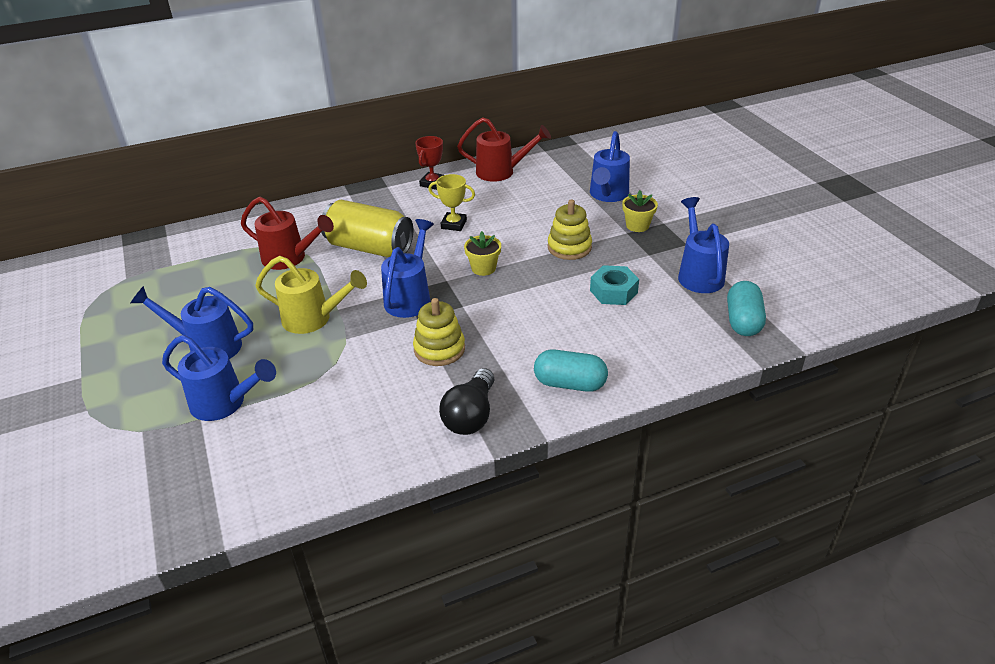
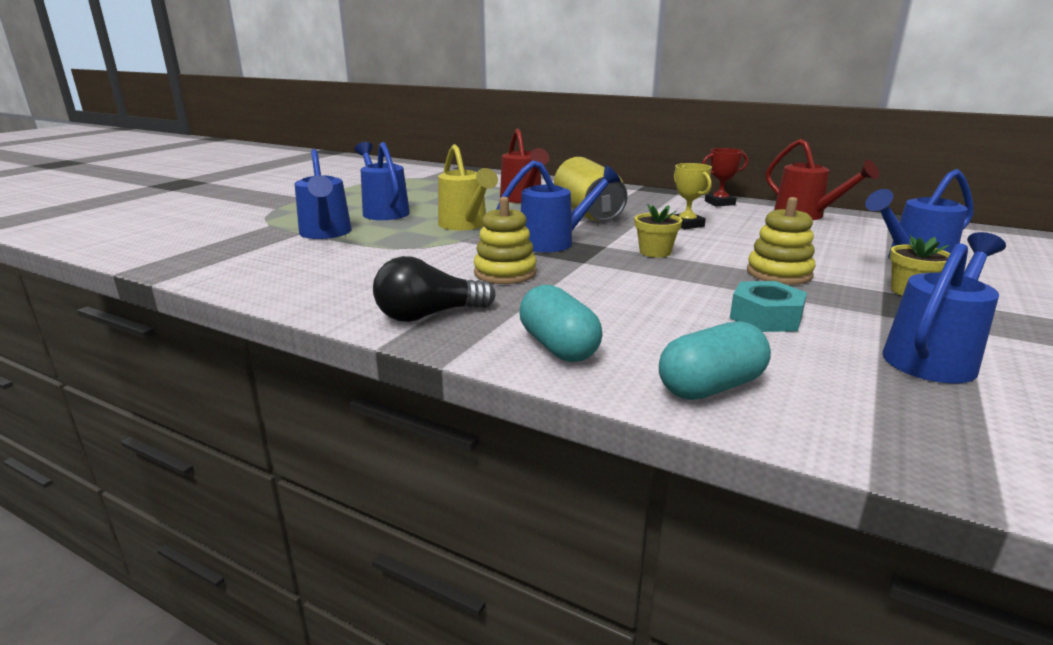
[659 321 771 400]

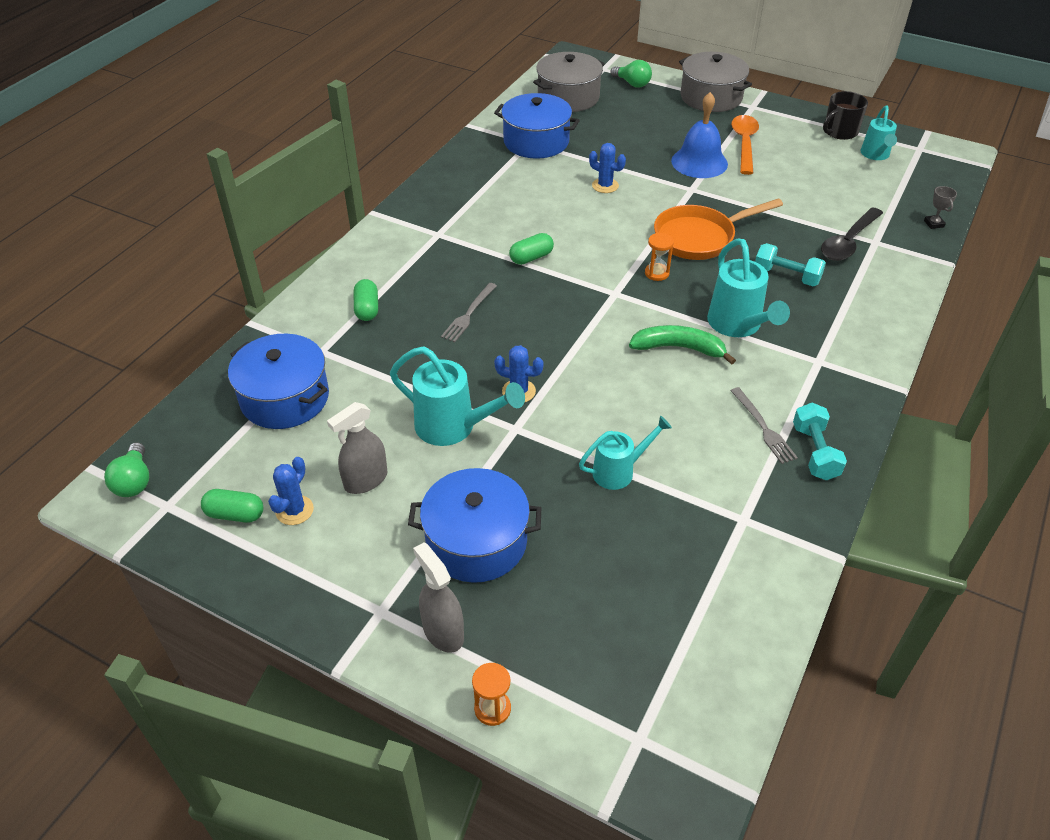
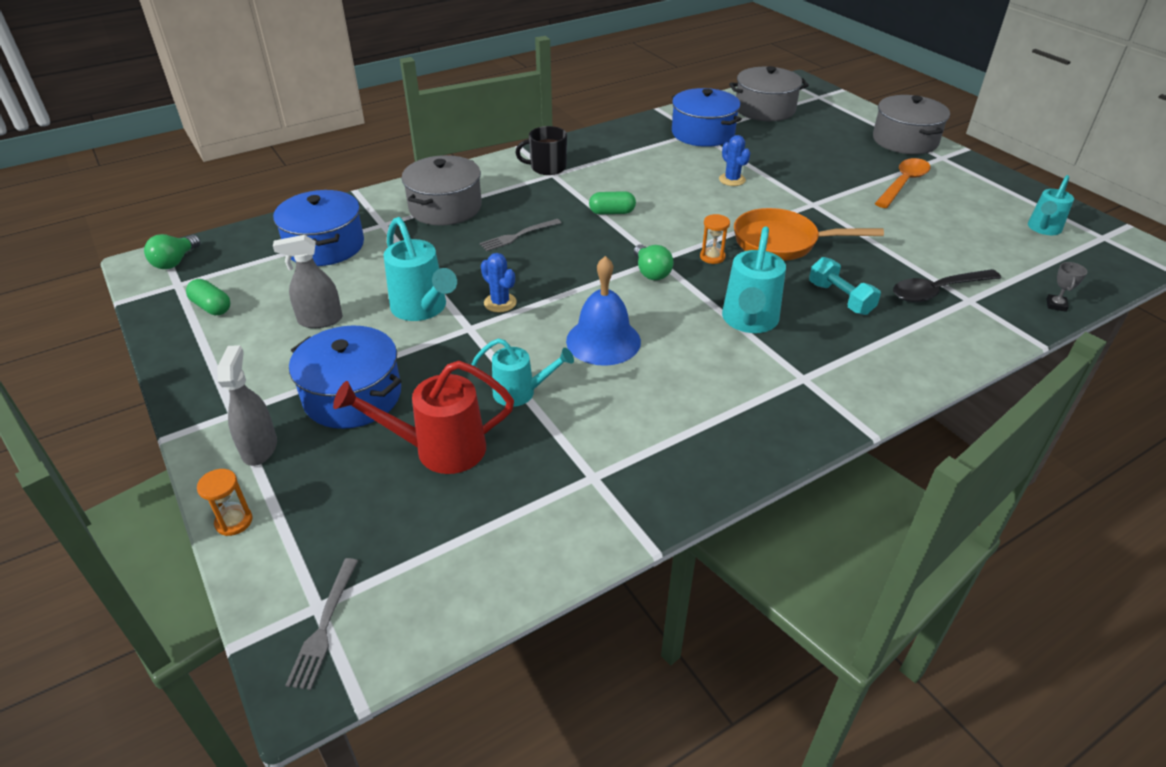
[634 245 674 280]
[515 126 567 175]
[566 256 641 366]
[402 155 482 226]
[629 325 736 365] (first image)
[285 558 358 690]
[793 403 847 480] (first image)
[268 457 314 525] (first image)
[333 360 514 474]

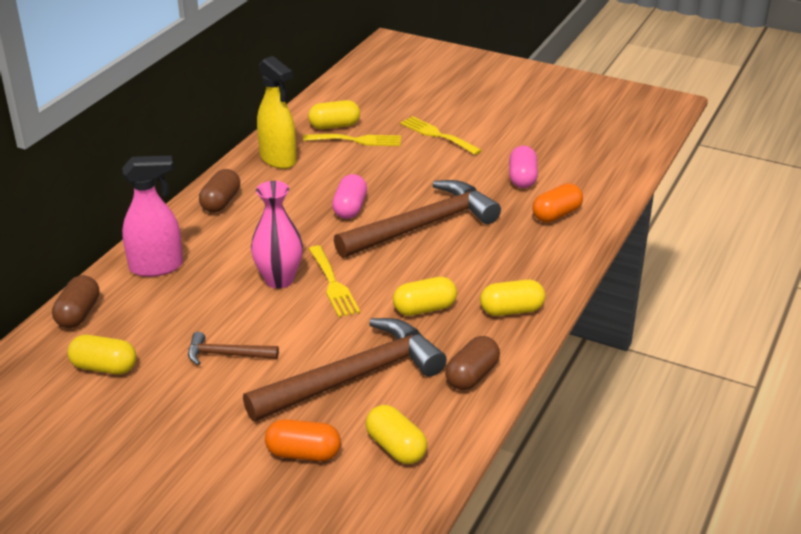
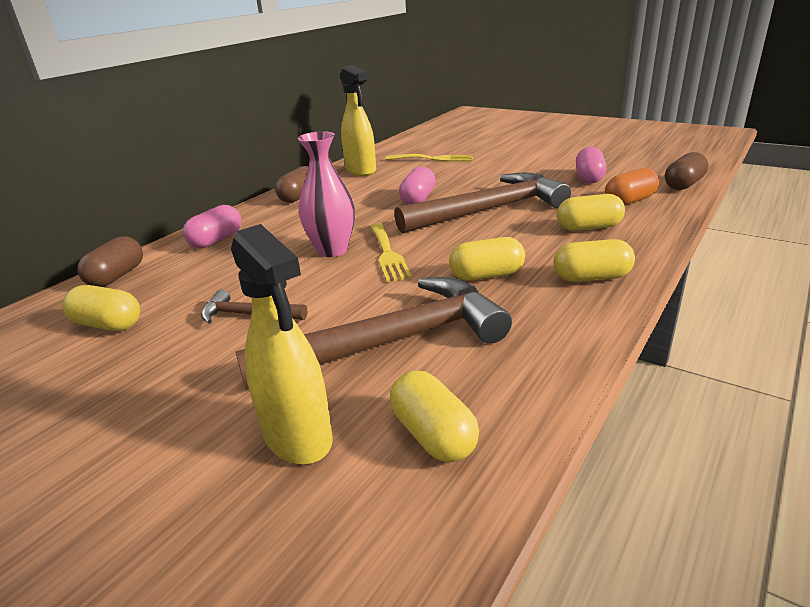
[557 194 625 231]
[400 116 482 155] (first image)
[183 205 242 248]
[665 152 708 190]
[231 224 333 464]

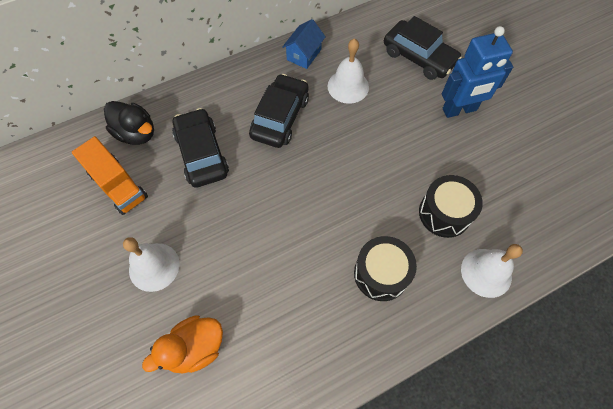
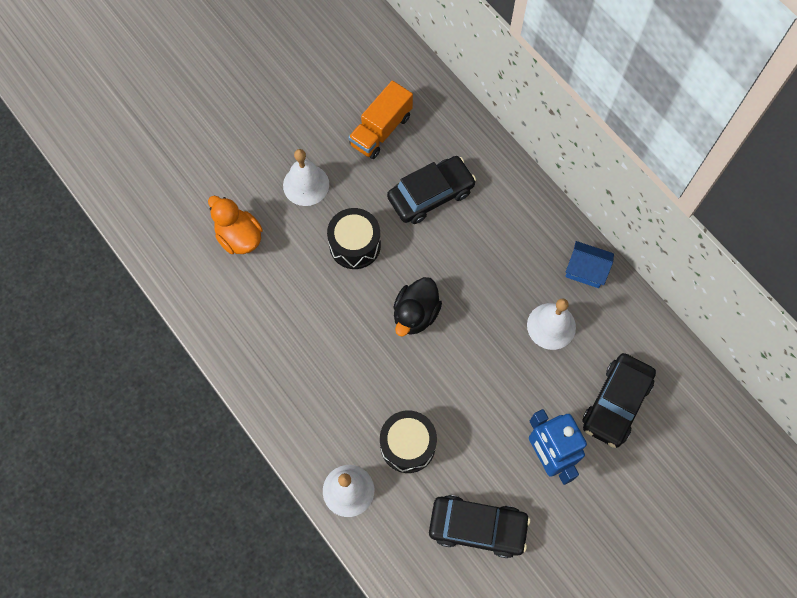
[429 495 530 558]
[393 277 442 336]
[327 208 381 269]

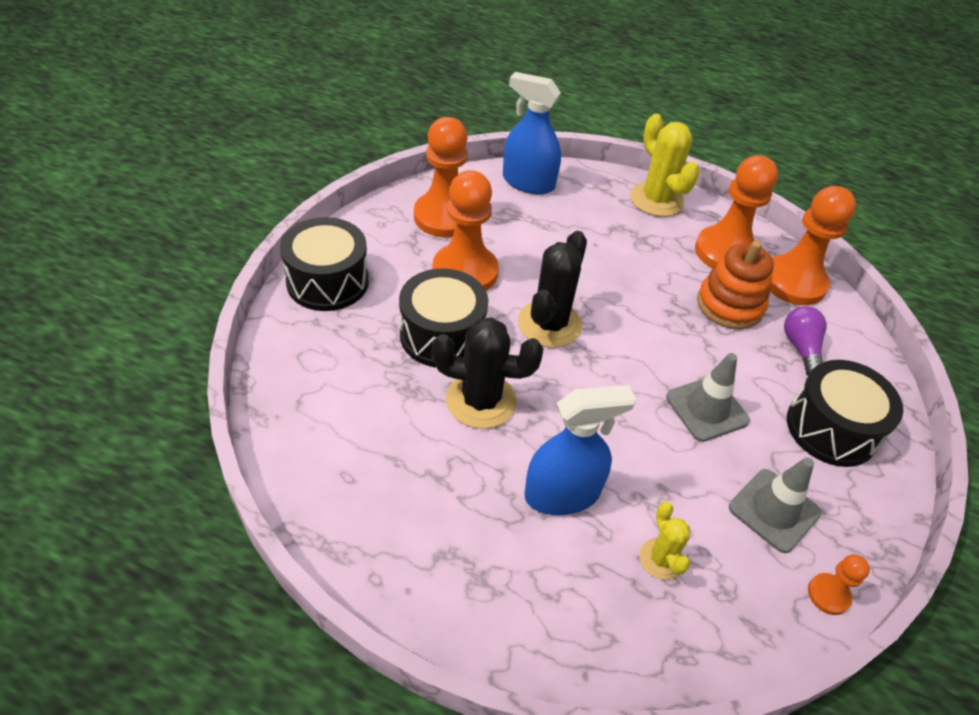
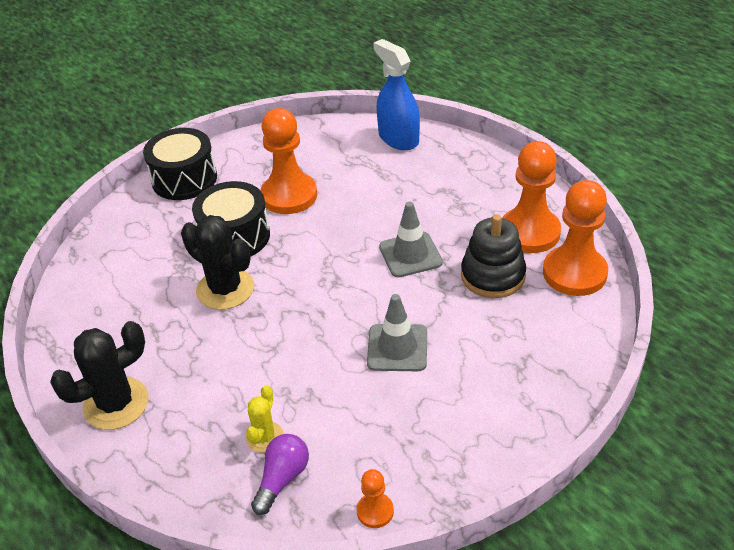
[630 114 700 217] (first image)
[414 117 468 237] (first image)
[50 321 149 430]
[461 214 526 298]
[251 434 309 515]
[787 360 903 467] (first image)
[524 385 636 515] (first image)
[379 202 443 278]

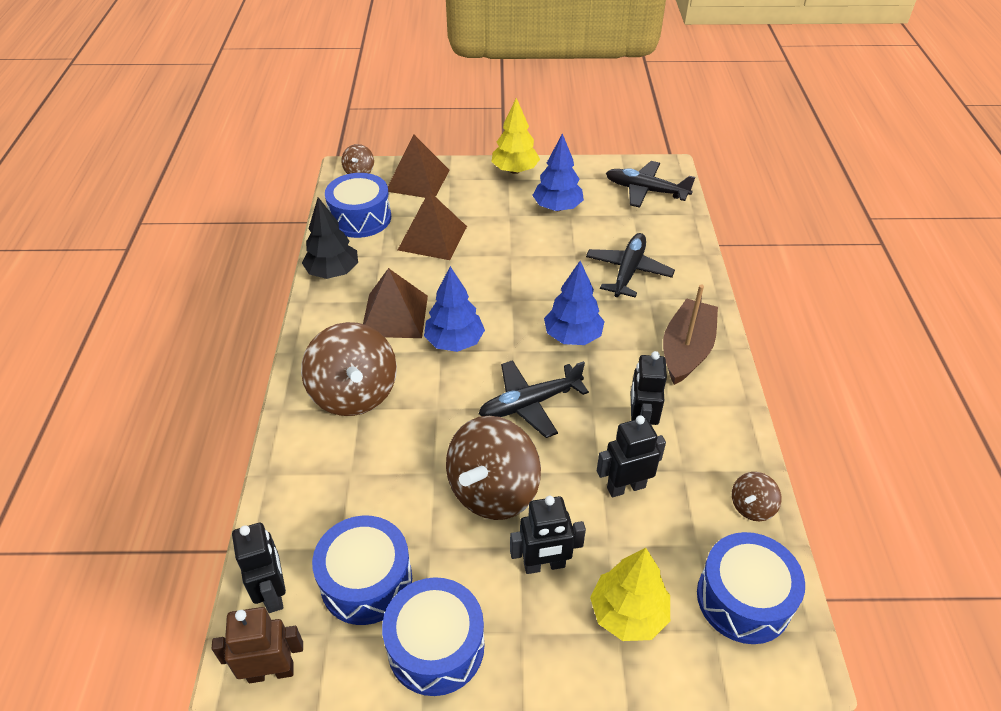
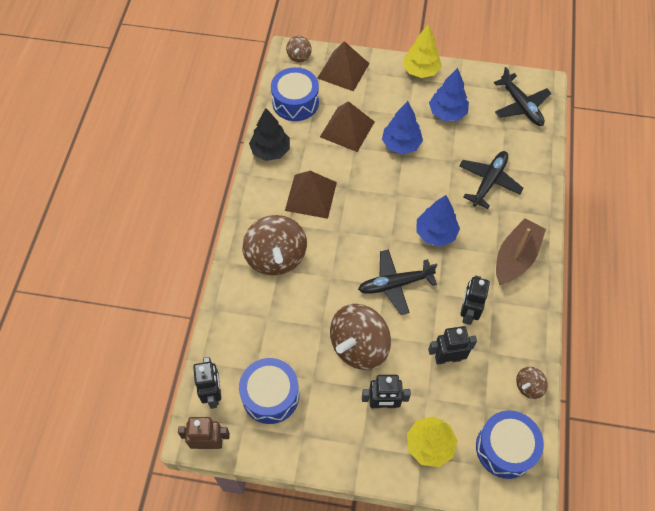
[494 67 552 126]
[382 101 423 154]
[382 577 484 696] (first image)

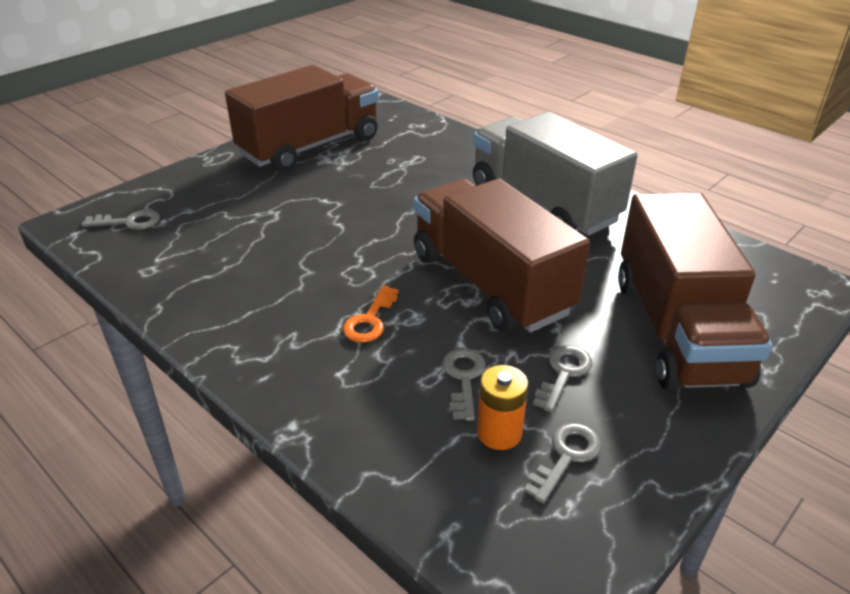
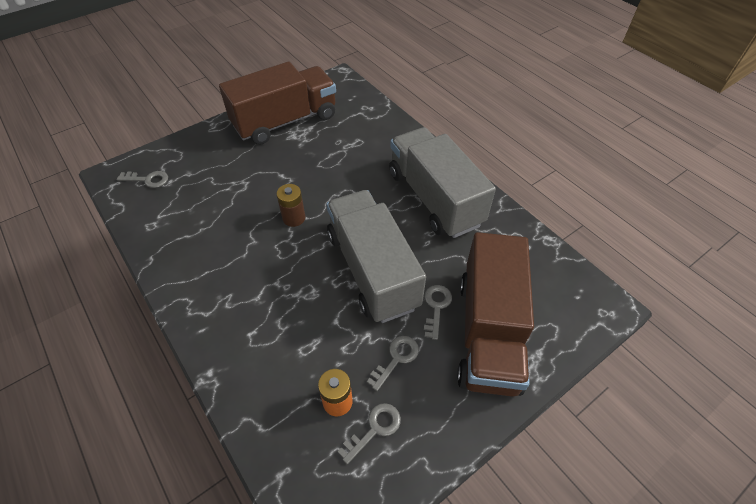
[326 190 426 323]
[343 285 398 343] (first image)
[424 285 452 340]
[276 184 306 227]

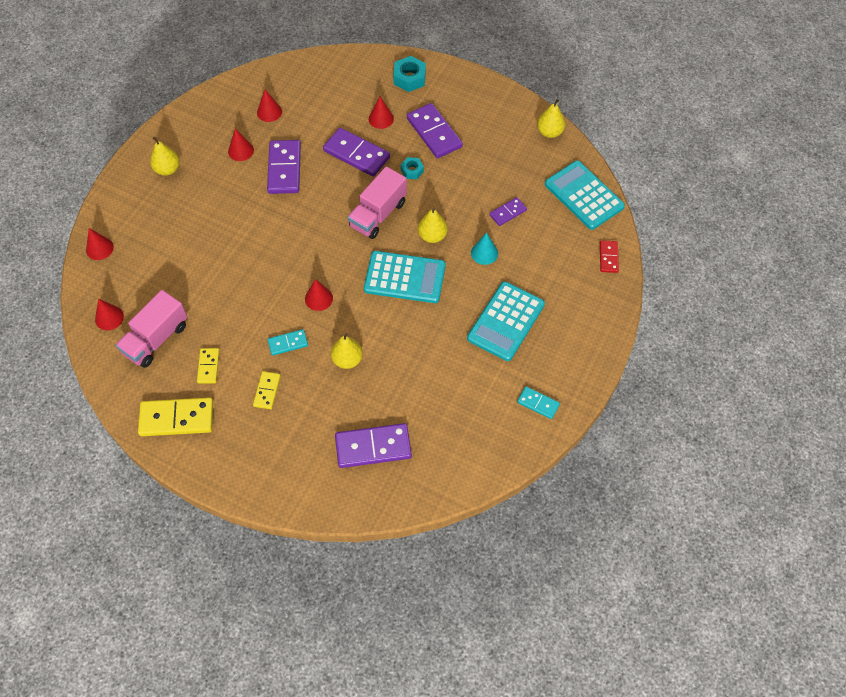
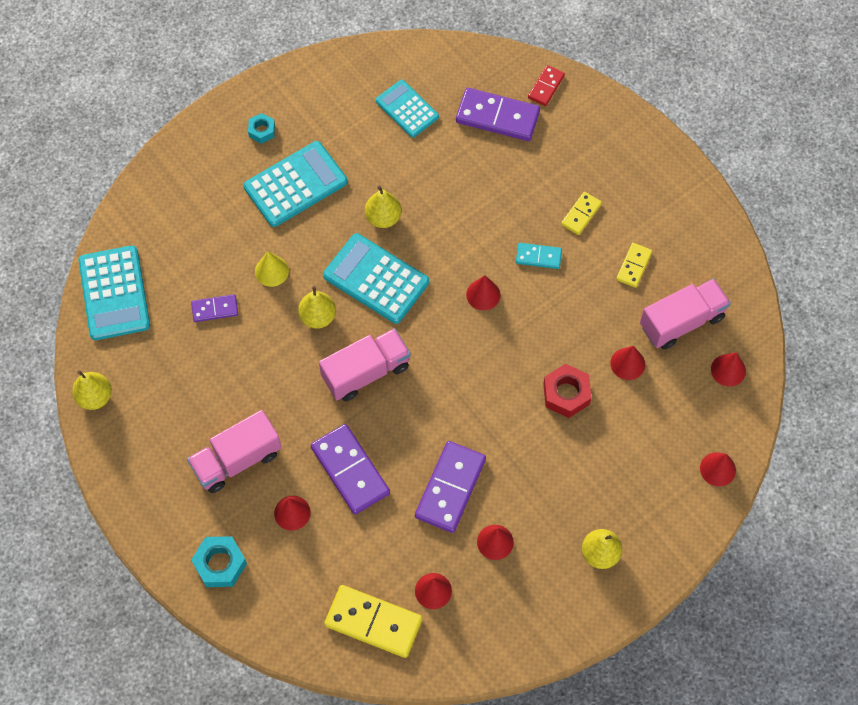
[187 410 282 493]
[248 113 275 144]
[255 251 289 287]
[528 65 565 106]
[365 185 401 228]
[517 386 560 419] (first image)
[324 585 422 658]
[376 80 439 138]
[610 346 645 380]
[543 364 591 418]

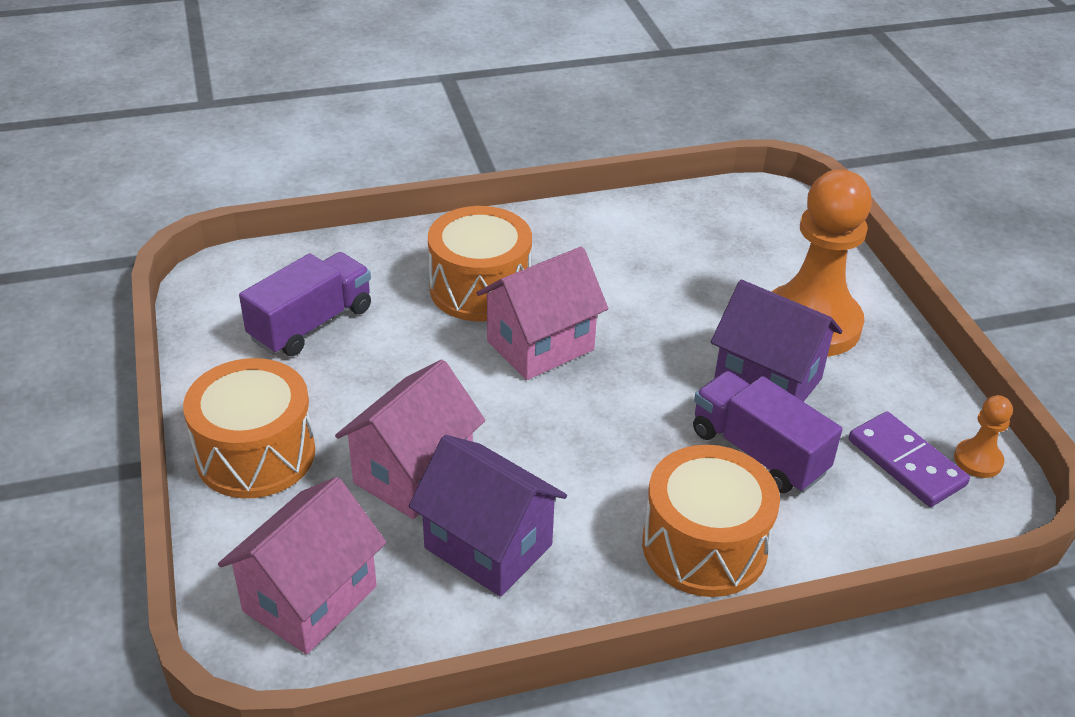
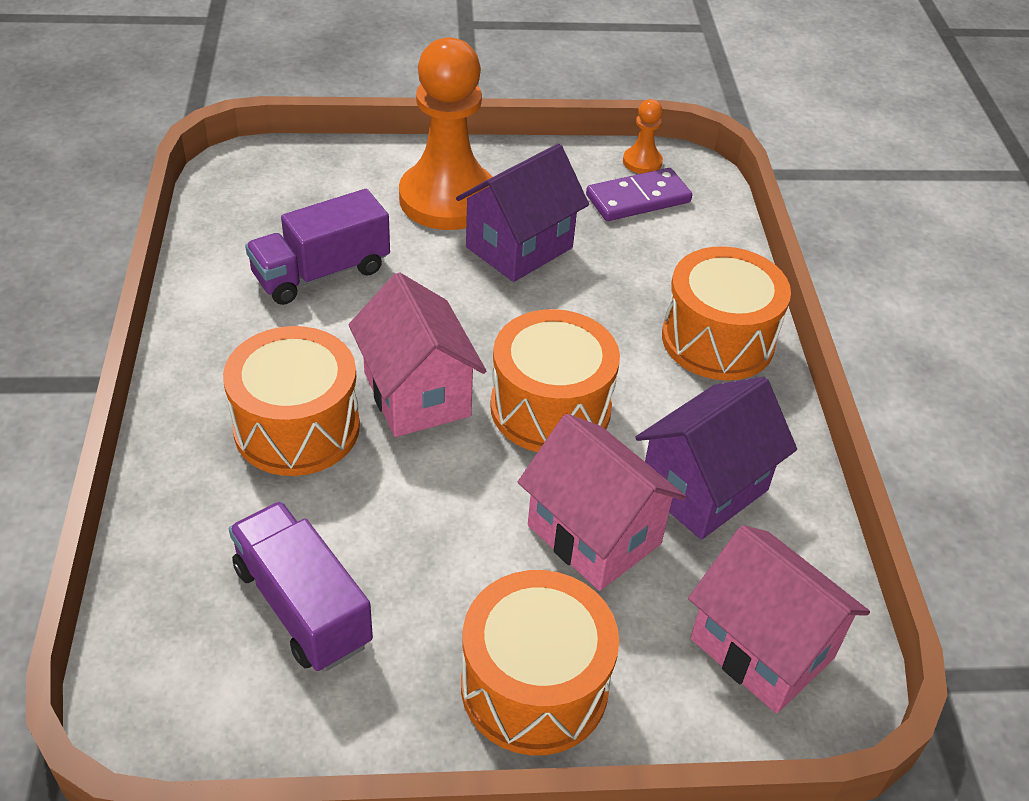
[245 189 390 305]
[490 309 620 452]

